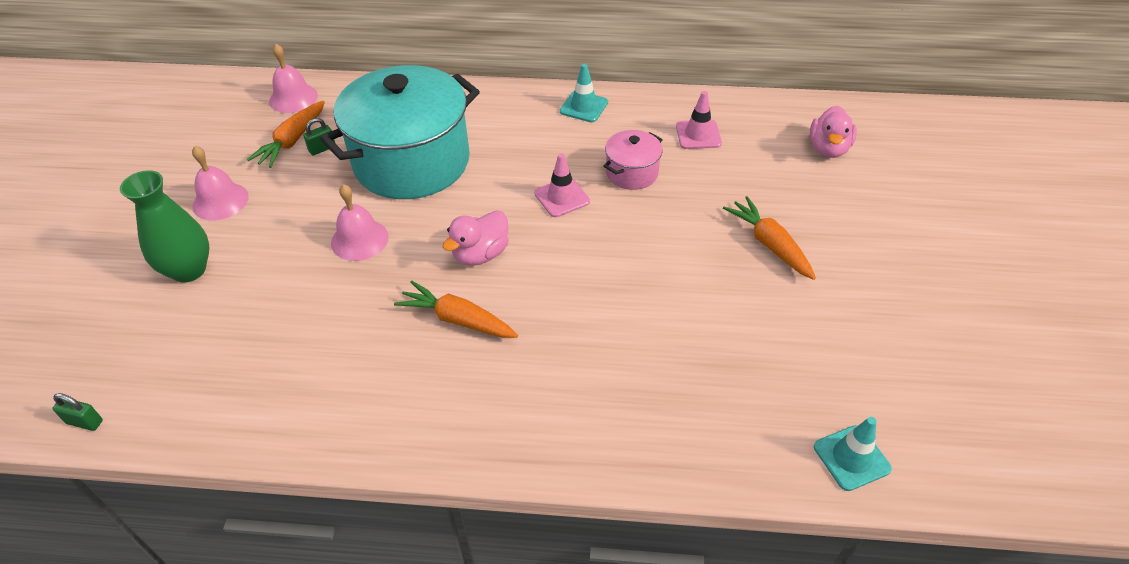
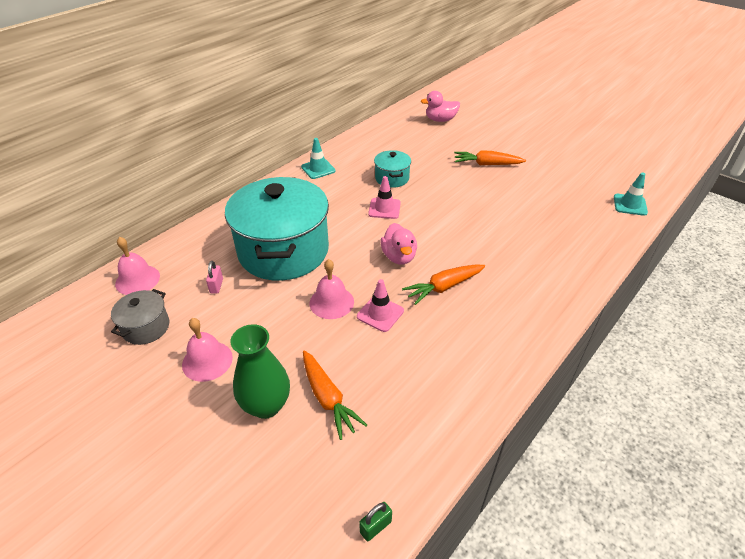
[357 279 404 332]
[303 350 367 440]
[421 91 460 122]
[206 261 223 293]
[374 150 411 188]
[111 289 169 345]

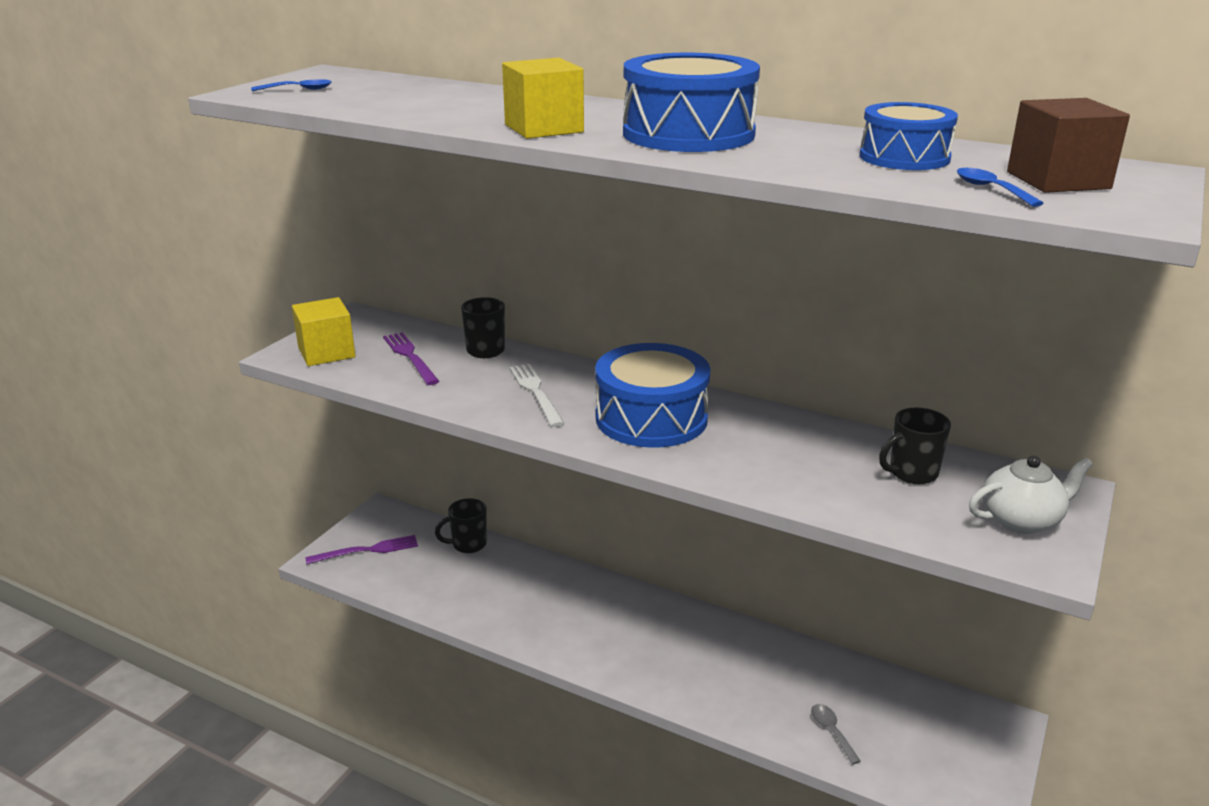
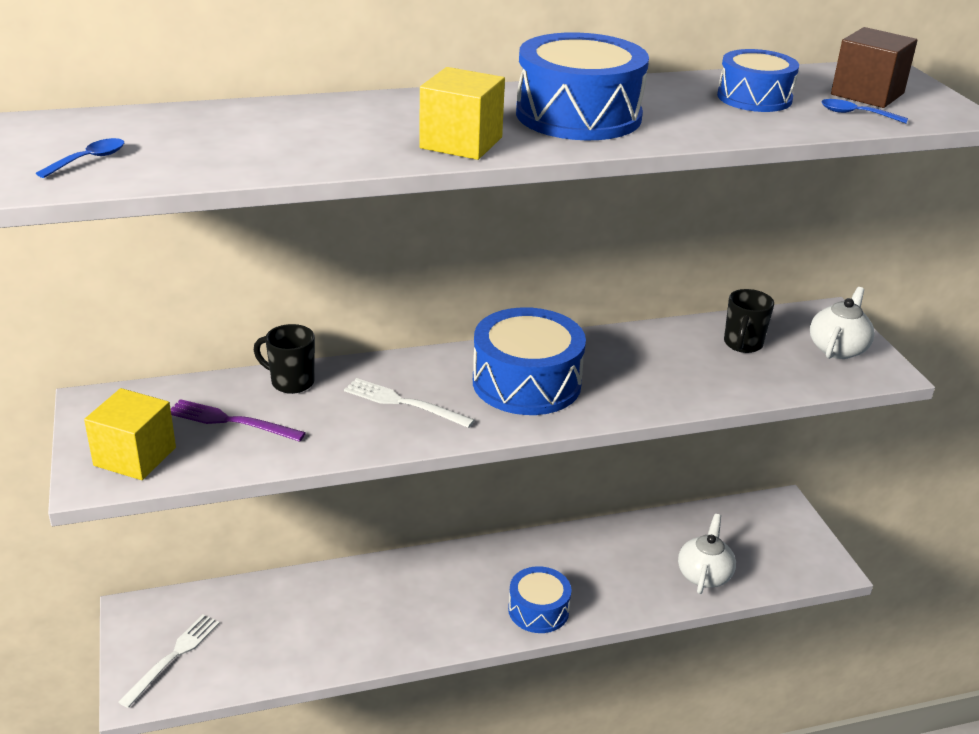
[435 498 487 553] (first image)
[119 614 220 708]
[678 514 736 594]
[508 566 571 633]

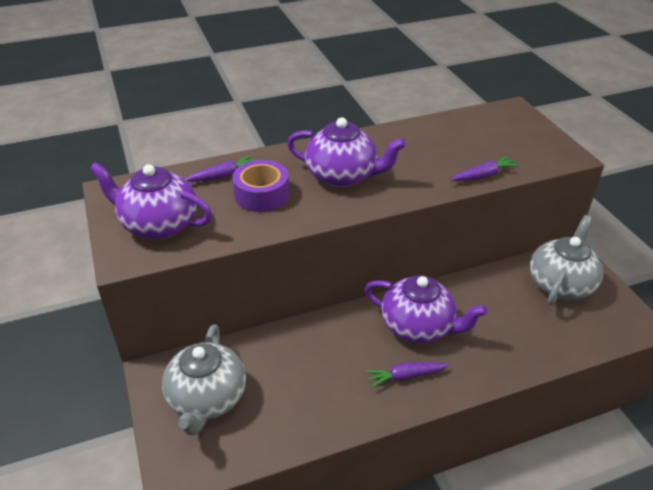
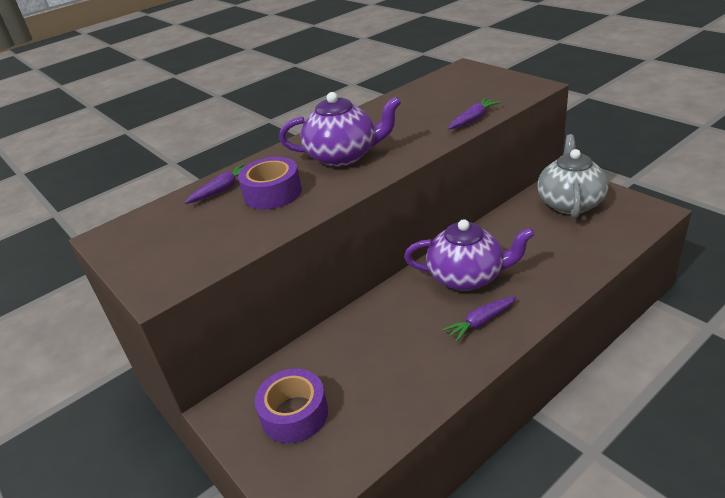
[90 162 212 239] (first image)
[255 369 328 443]

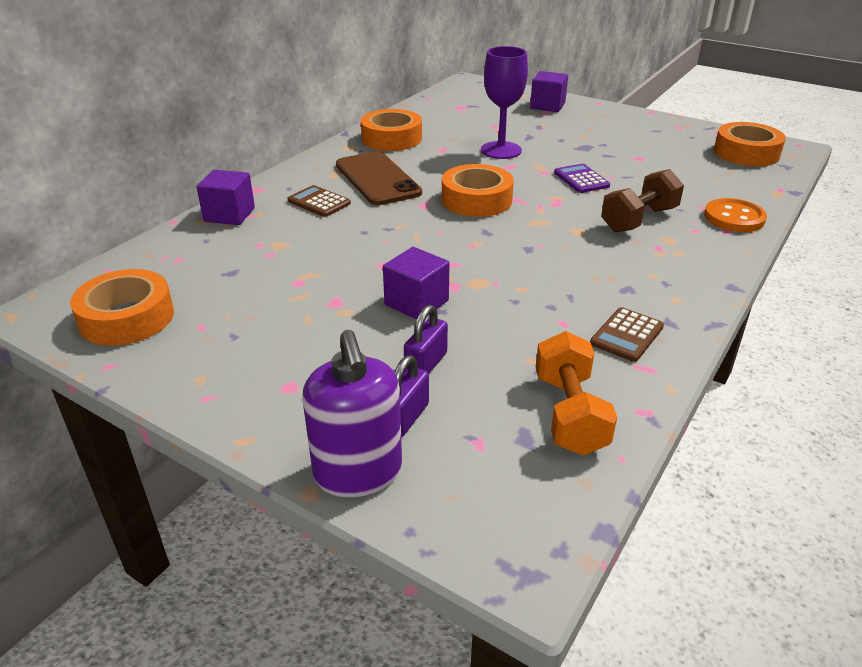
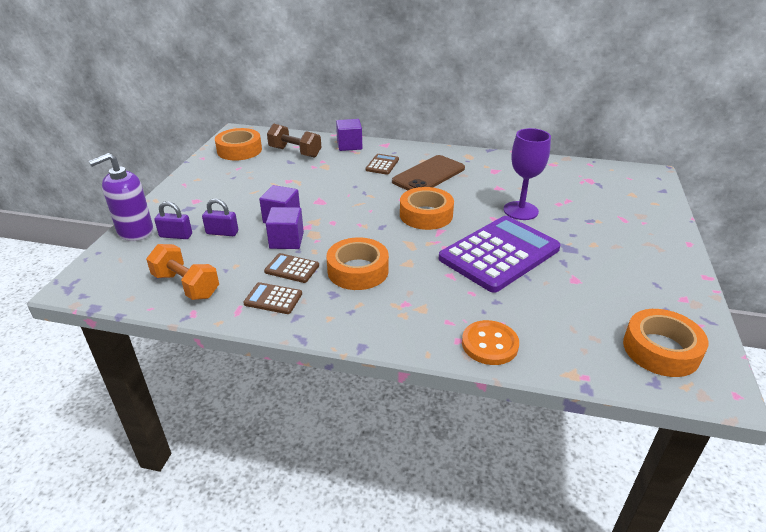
[266 207 304 249]
[326 237 389 290]
[439 216 561 293]
[267 124 321 158]
[146 244 219 300]
[264 253 319 283]

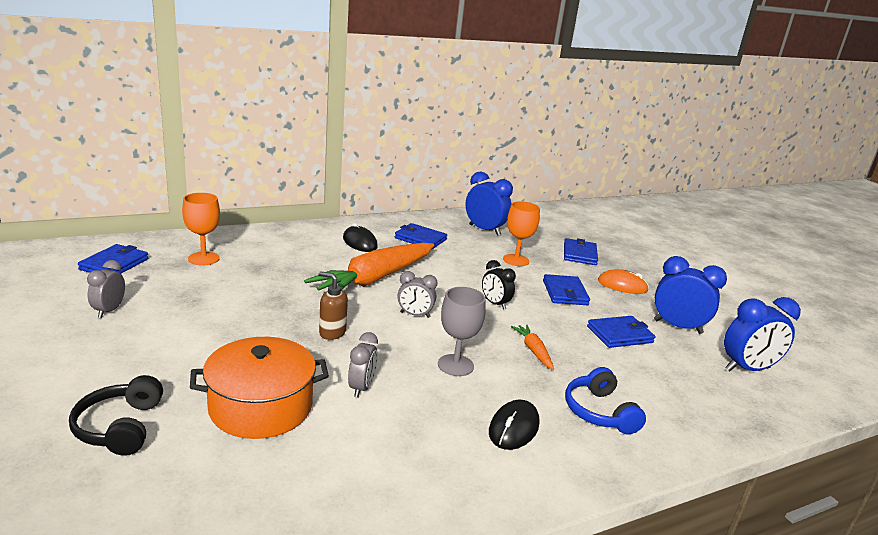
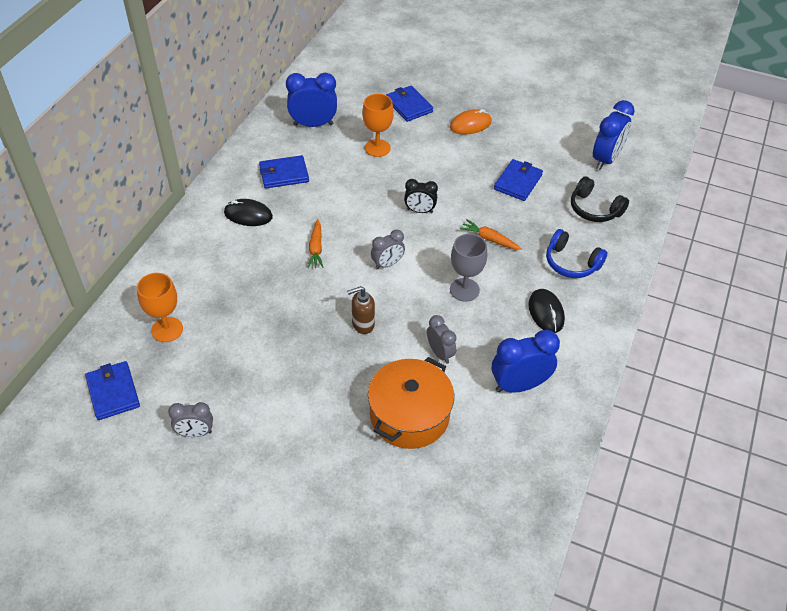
[307 219 324 268]
[492 330 560 393]
[168 402 213 437]
[543 274 590 305] (first image)
[571 176 629 222]

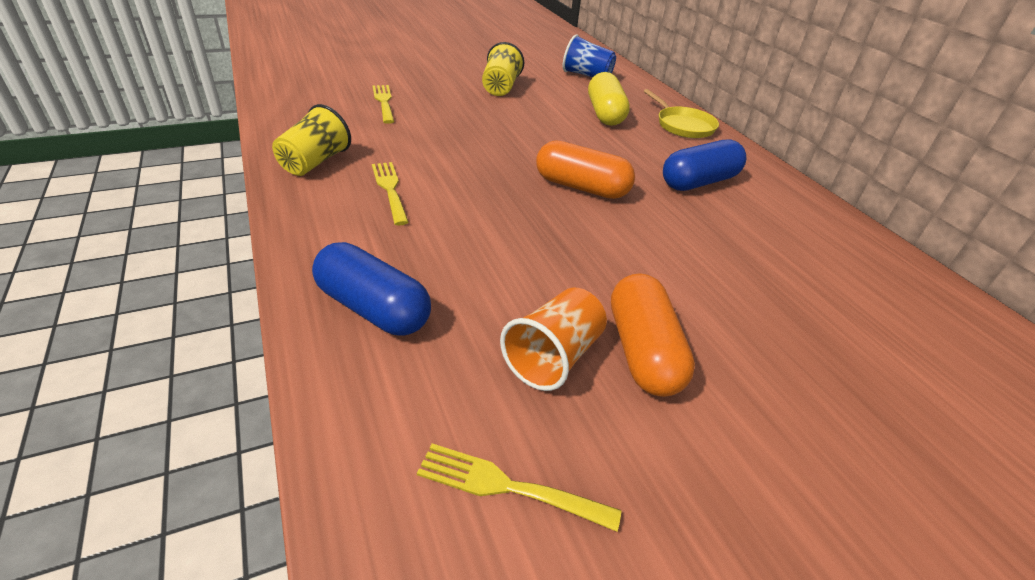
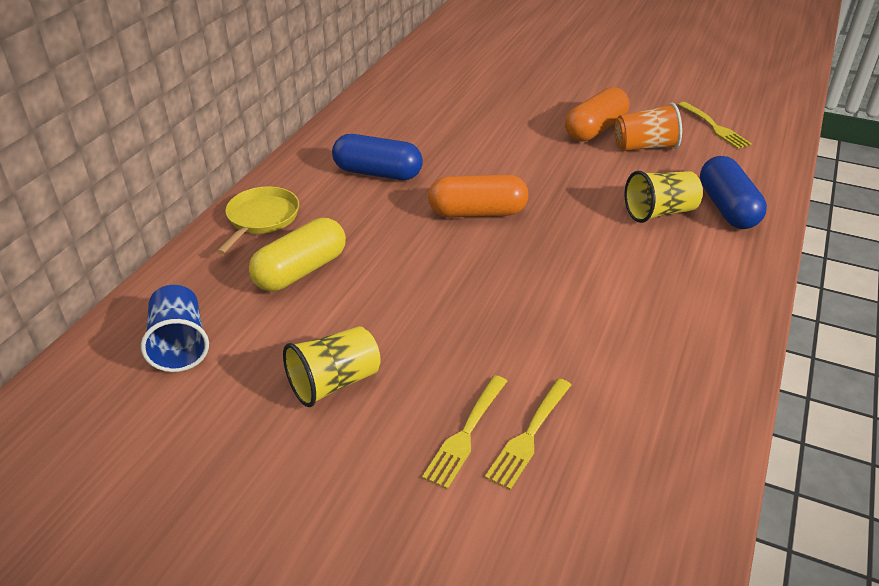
[625 171 703 223]
[428 174 528 217]
[422 375 507 489]

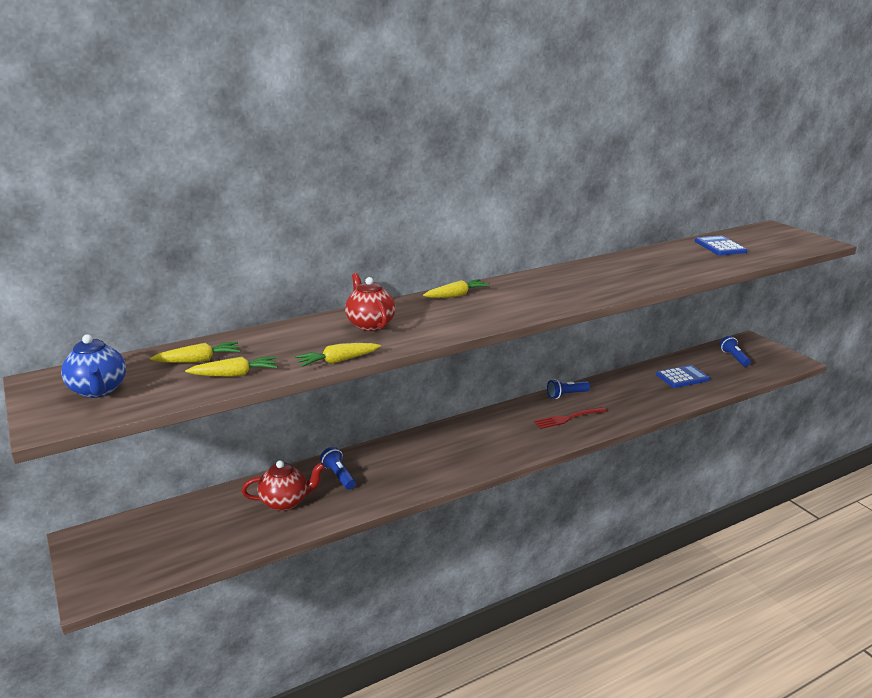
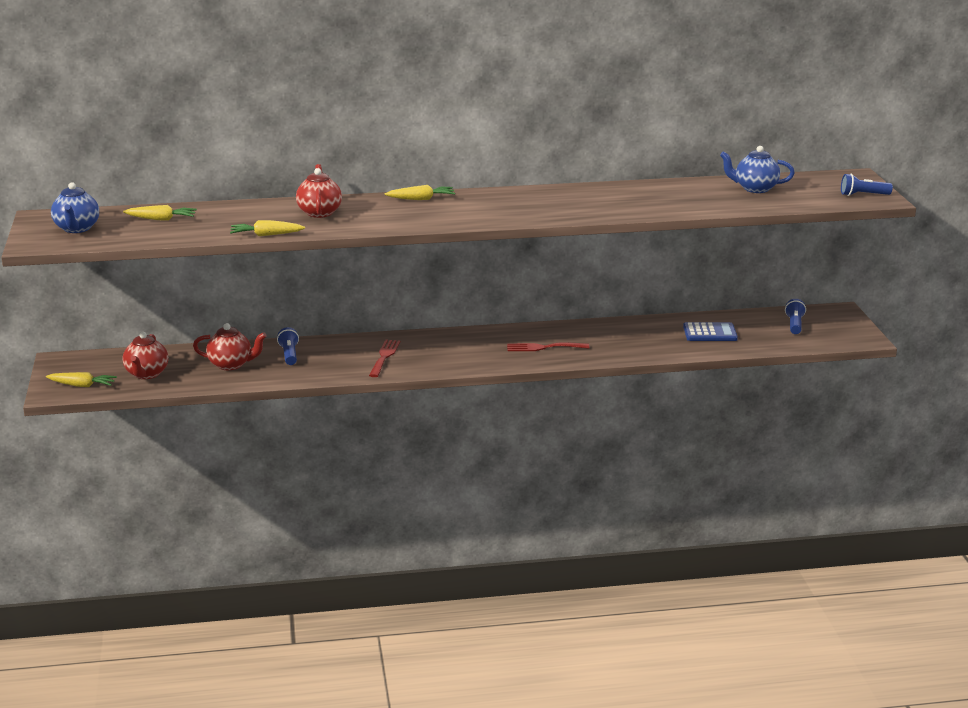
[720 146 795 193]
[46 372 117 387]
[841 174 893 196]
[123 332 169 379]
[369 340 400 377]

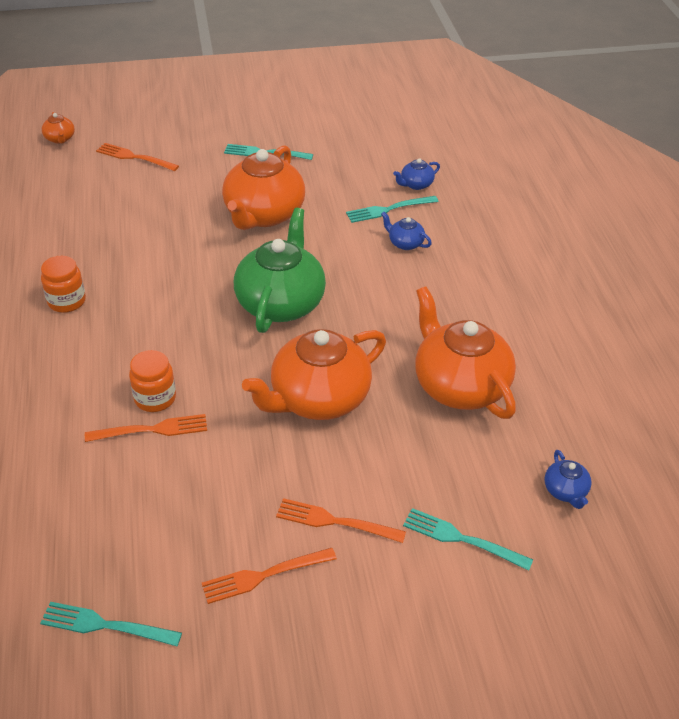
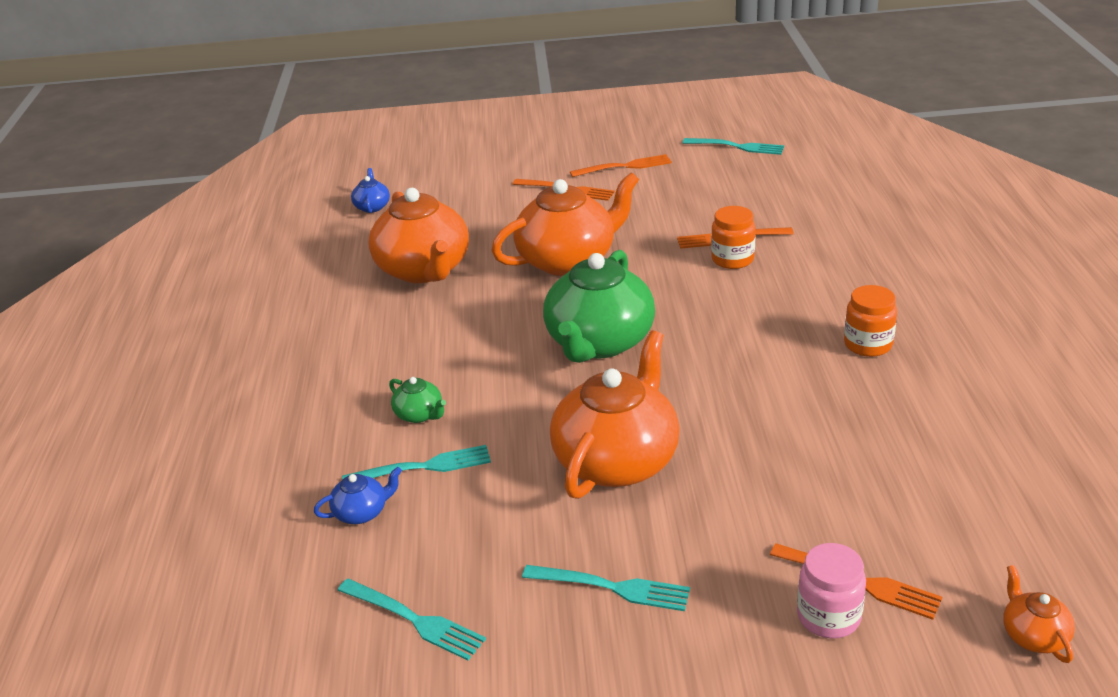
[389 377 446 423]
[337 579 486 661]
[797 543 866 638]

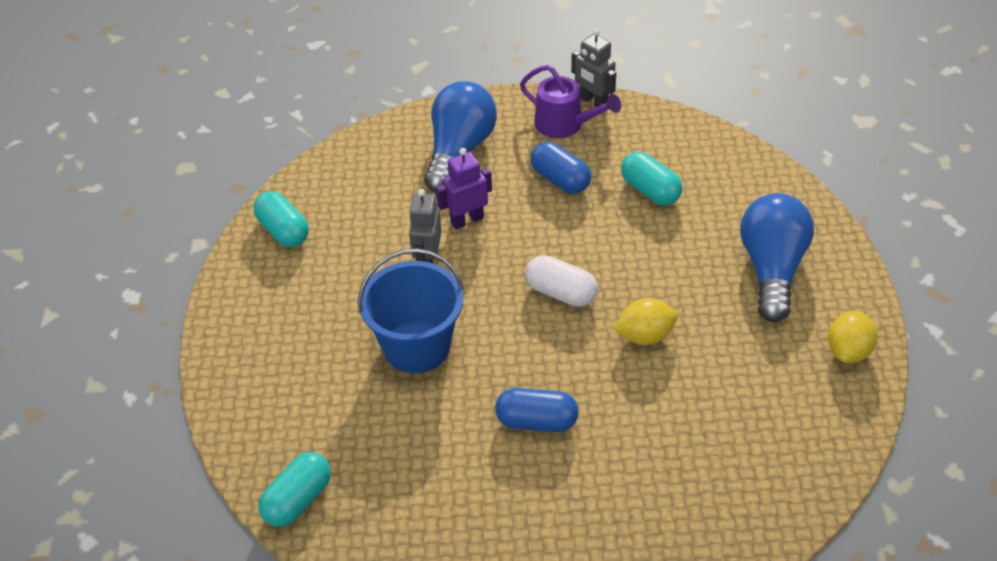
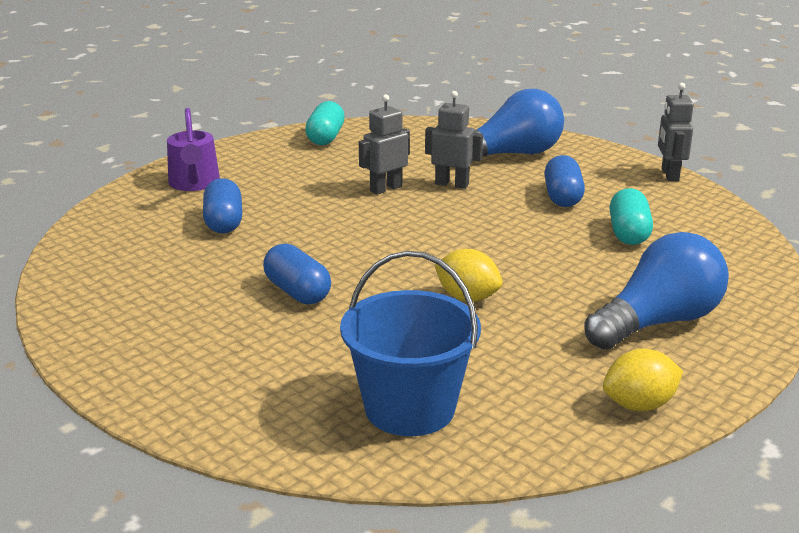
[167 108 220 191]
[425 91 483 189]
[340 251 481 436]
[526 255 597 307] (first image)
[258 452 331 527] (first image)
[203 178 242 233]

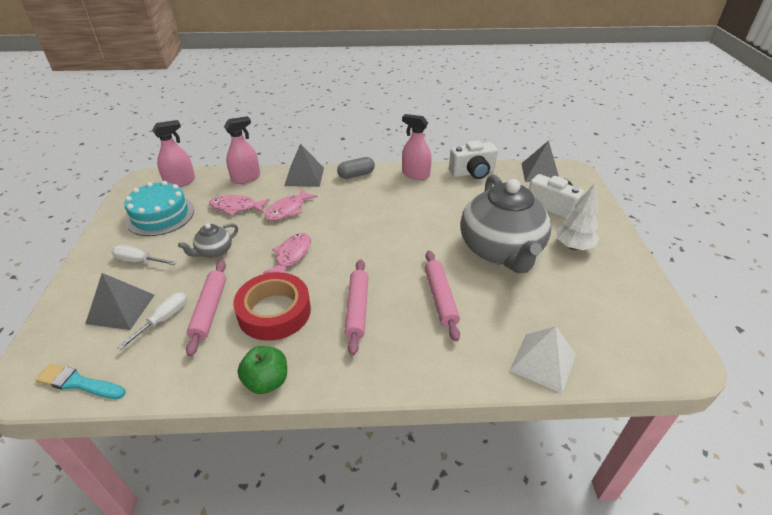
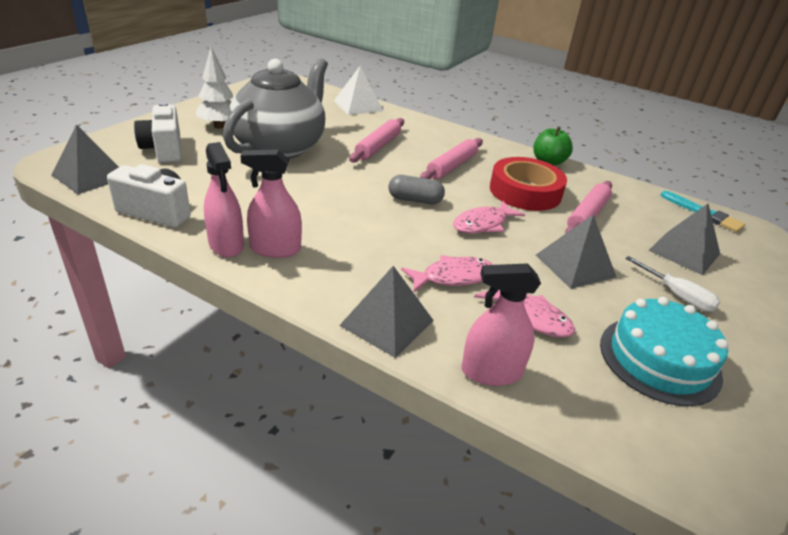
[240 149 302 258]
[389 175 445 204]
[536 215 616 289]
[118 292 187 350] (first image)

